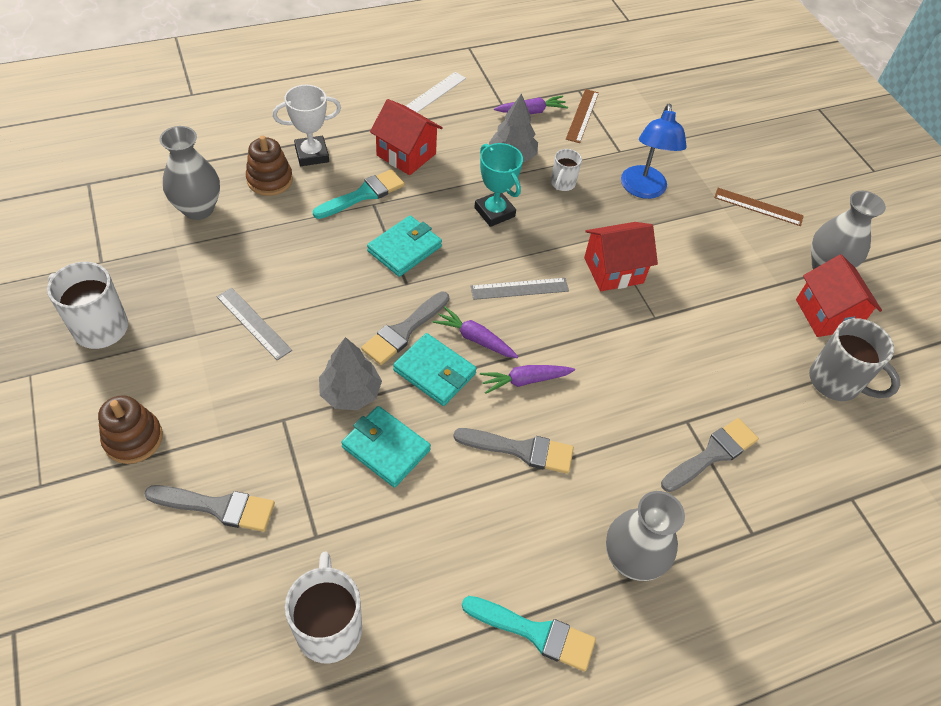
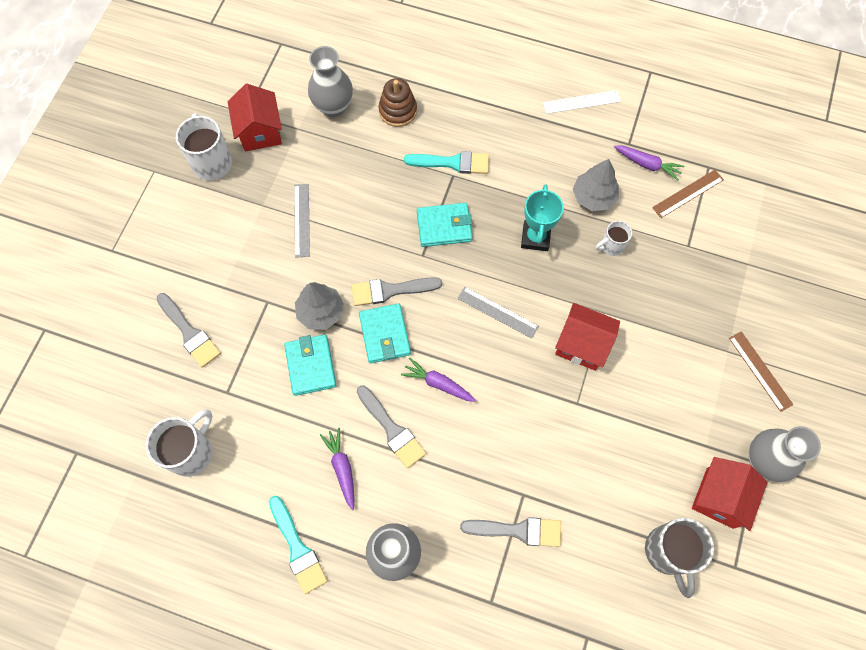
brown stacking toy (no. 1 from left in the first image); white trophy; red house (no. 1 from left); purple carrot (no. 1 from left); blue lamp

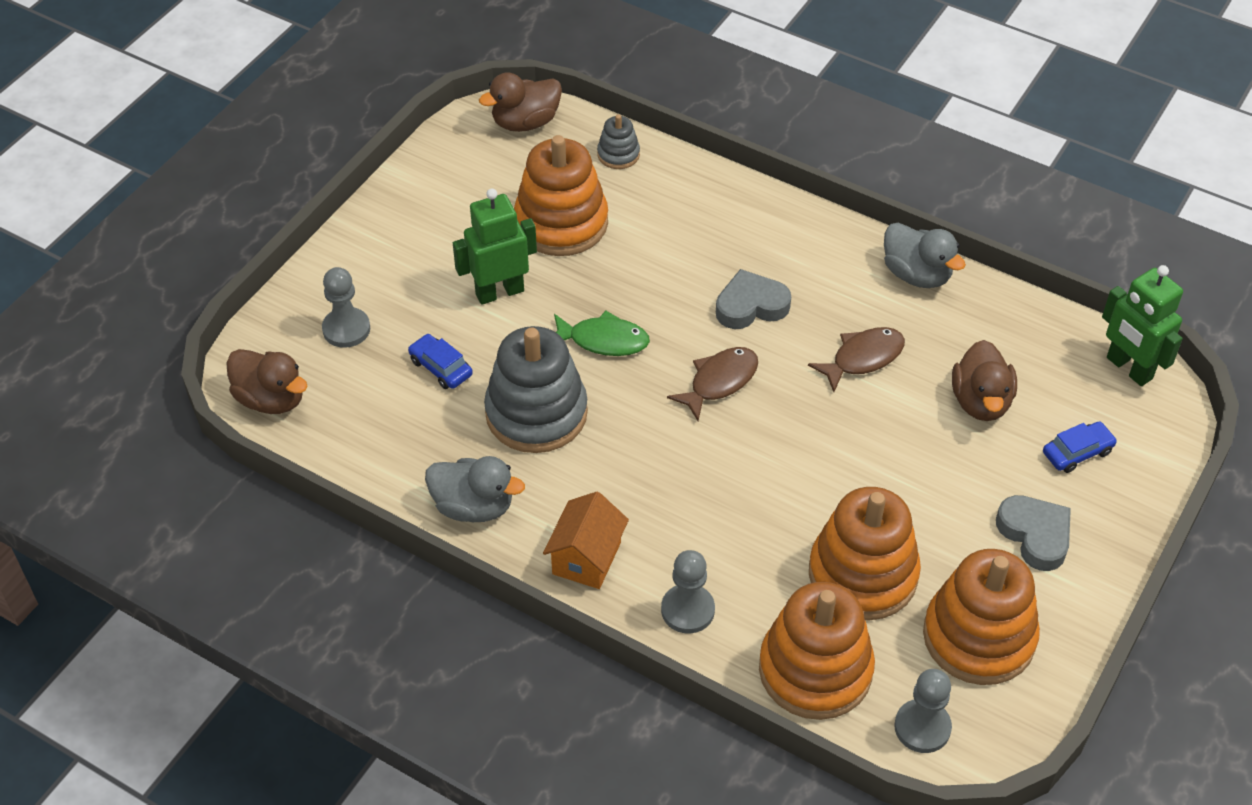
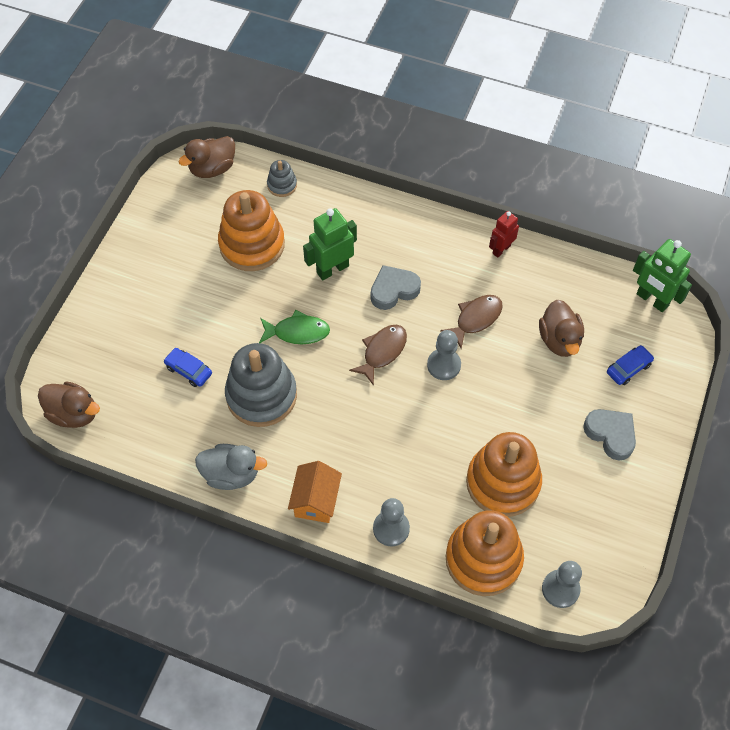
grey pawn (no. 2 from left); green robot (no. 1 from left); red robot; orange stacking toy (no. 4 from left in the first image)

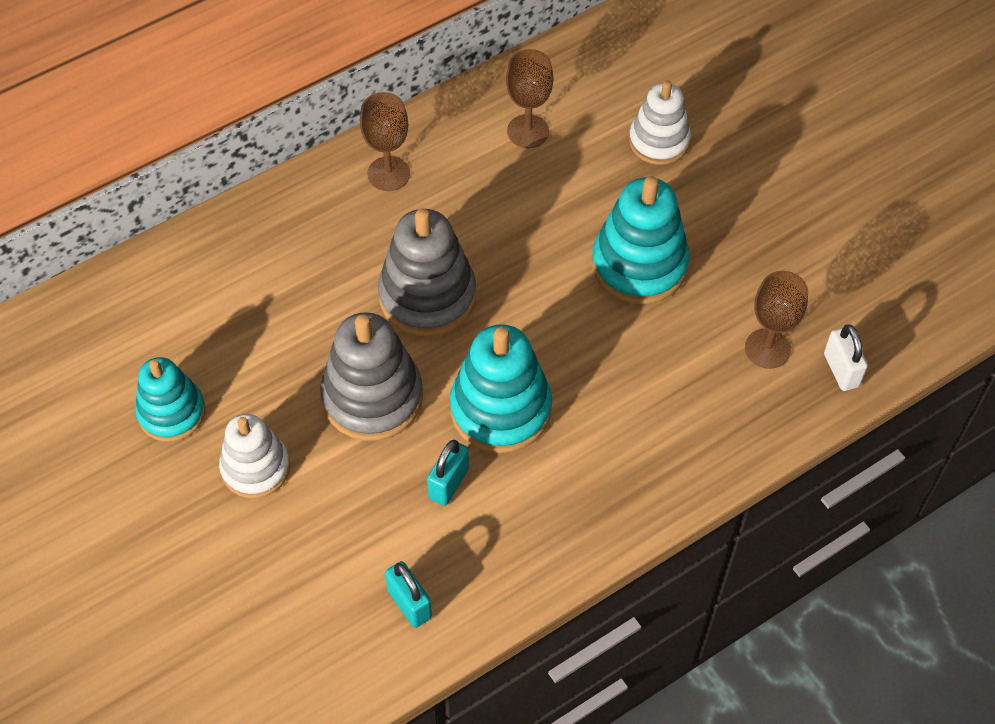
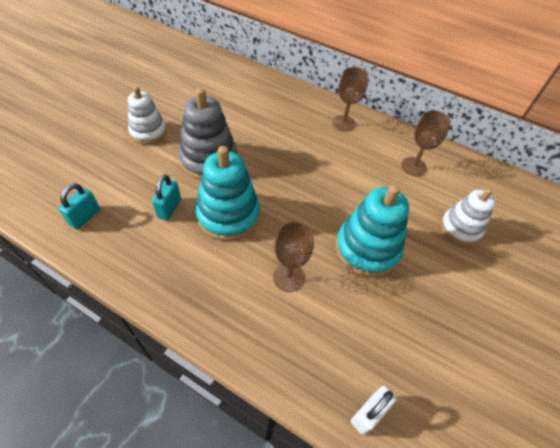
turquoise stacking toy (no. 1 from left in the first image); grey stacking toy (no. 2 from left in the first image); turquoise padlock (no. 2 from left); brown goblet (no. 1 from left)

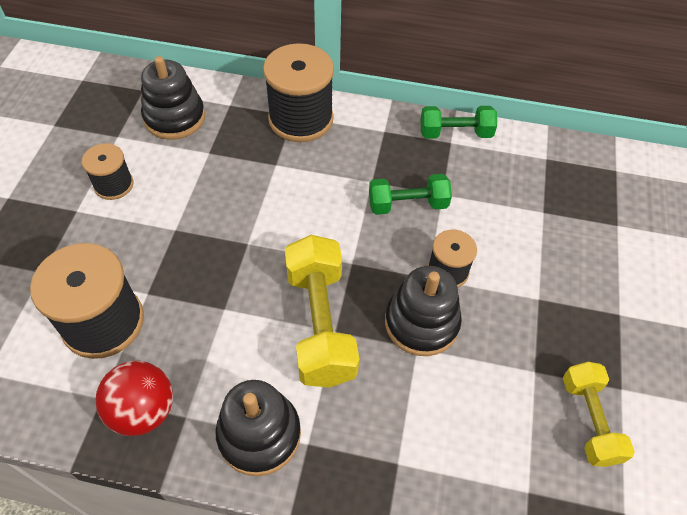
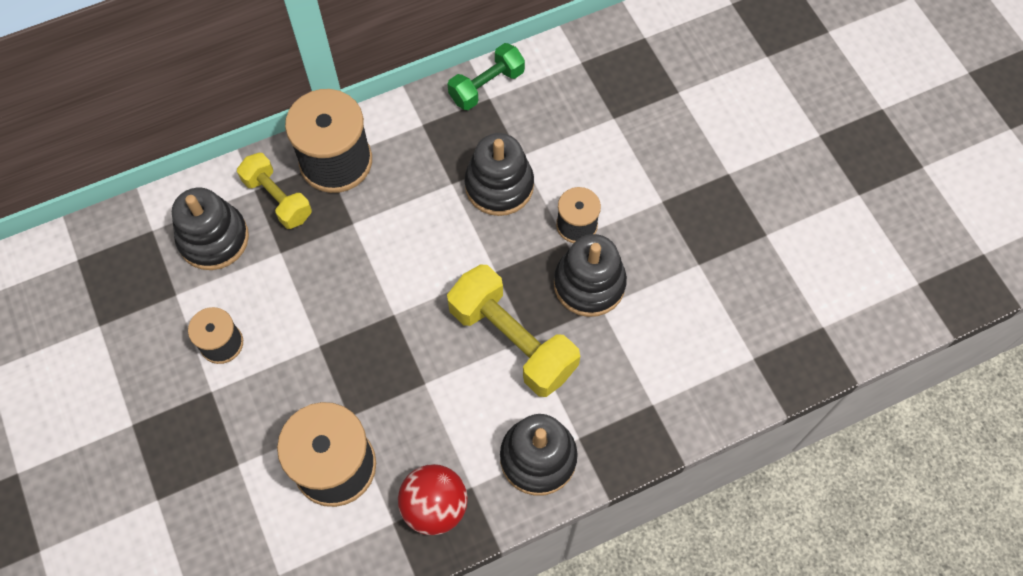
black stacking toy (no. 2 from left); yellow dumbbell (no. 1 from left)

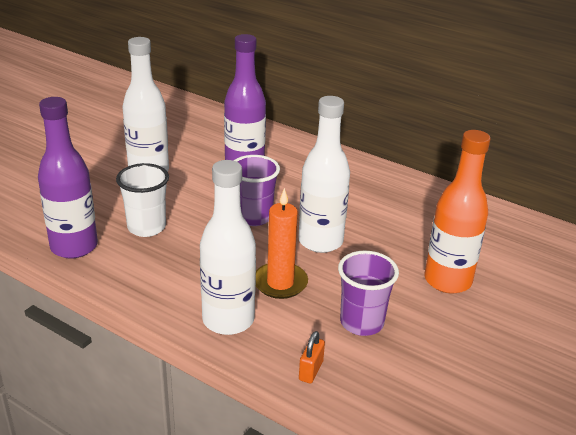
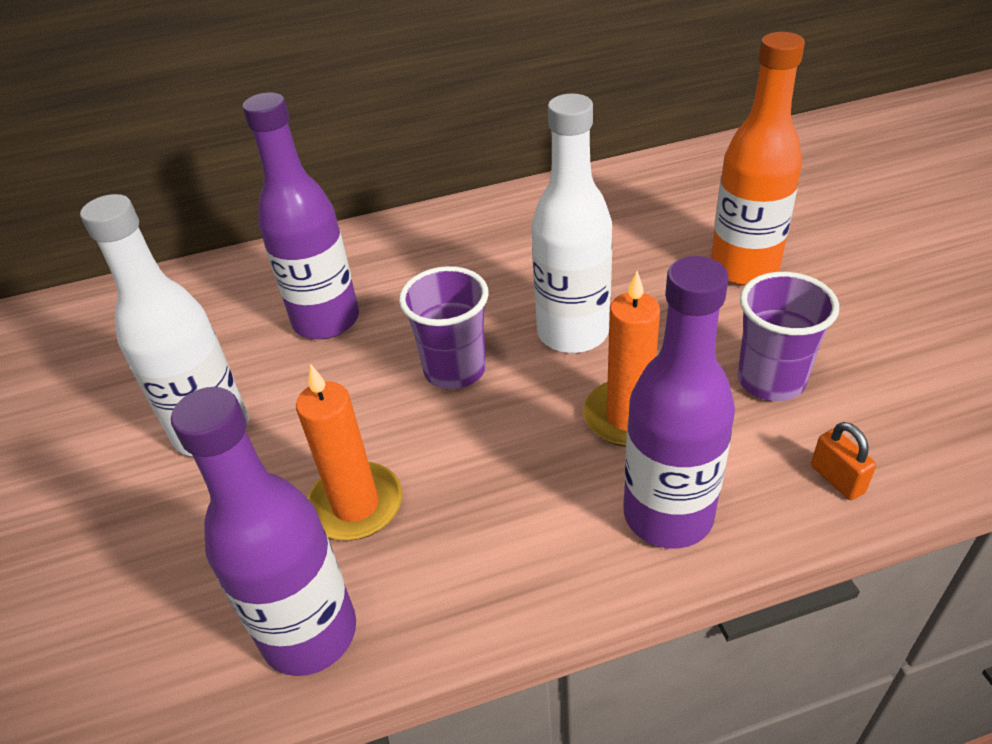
orange candle (no. 1 from left); purple bottle (no. 3 from left)

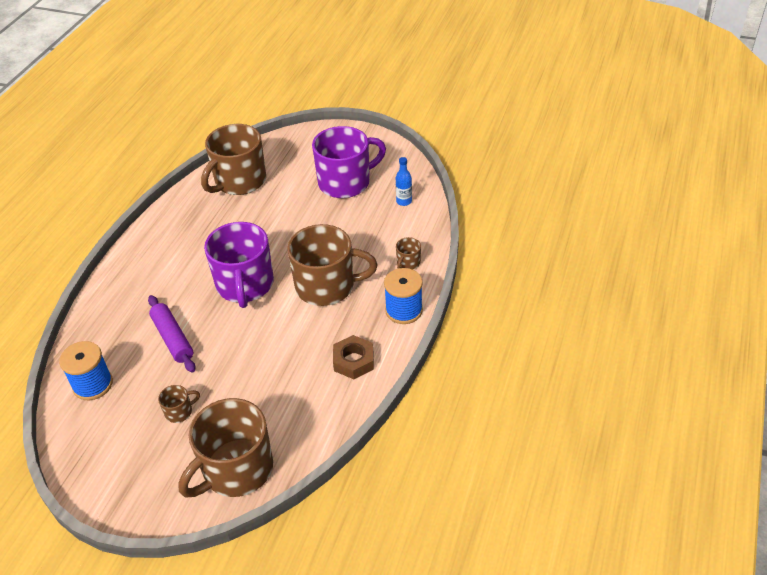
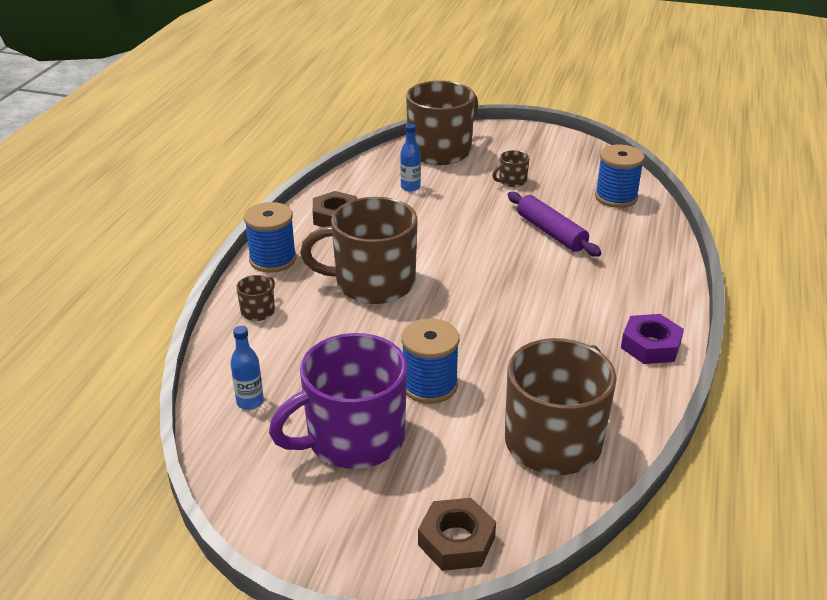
purple mug (no. 1 from left in the first image); blue bottle (no. 2 from left); blue spool (no. 2 from left); brown nut (no. 2 from left); purple nut

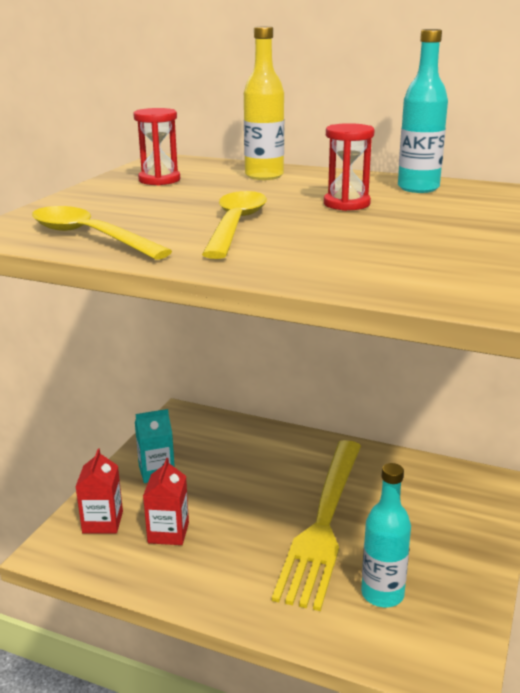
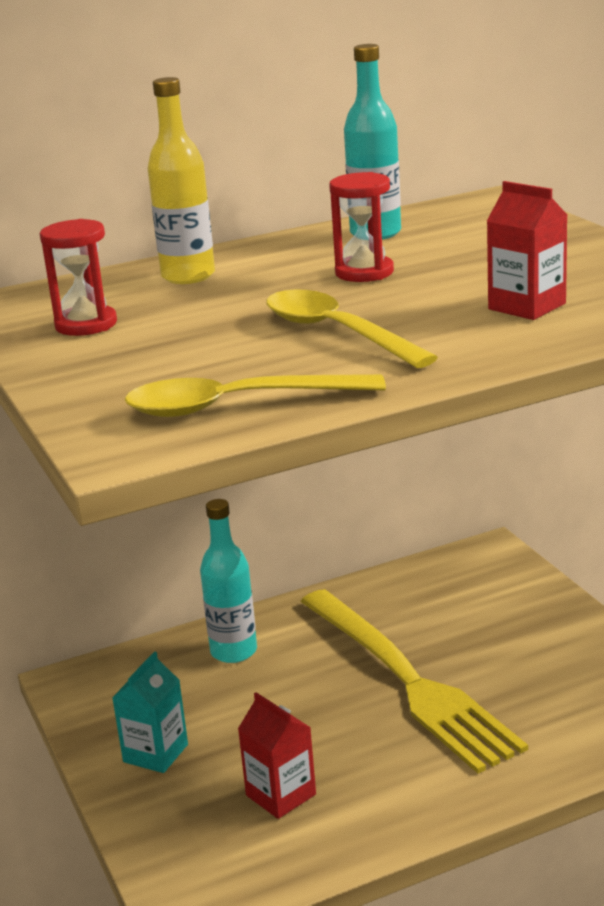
red carton (no. 2 from left); turquoise bottle (no. 1 from left)

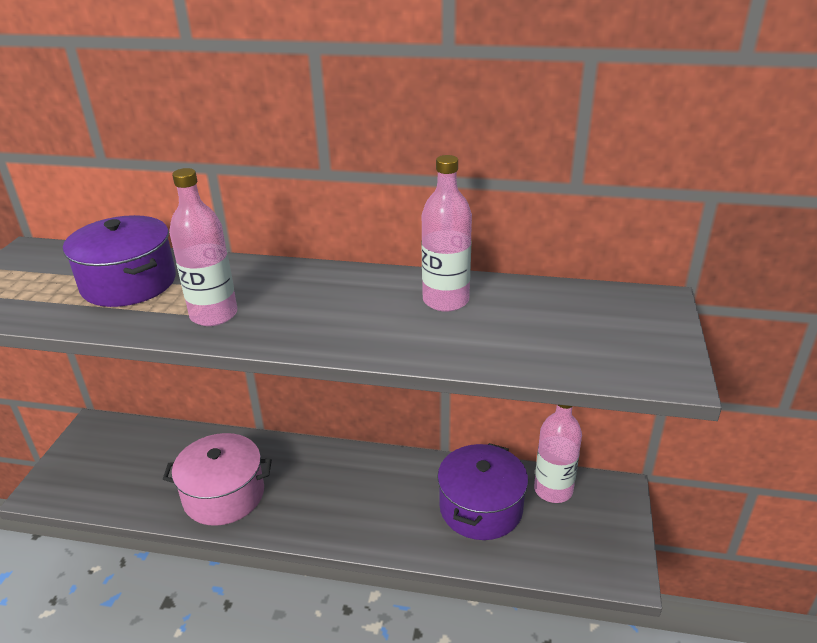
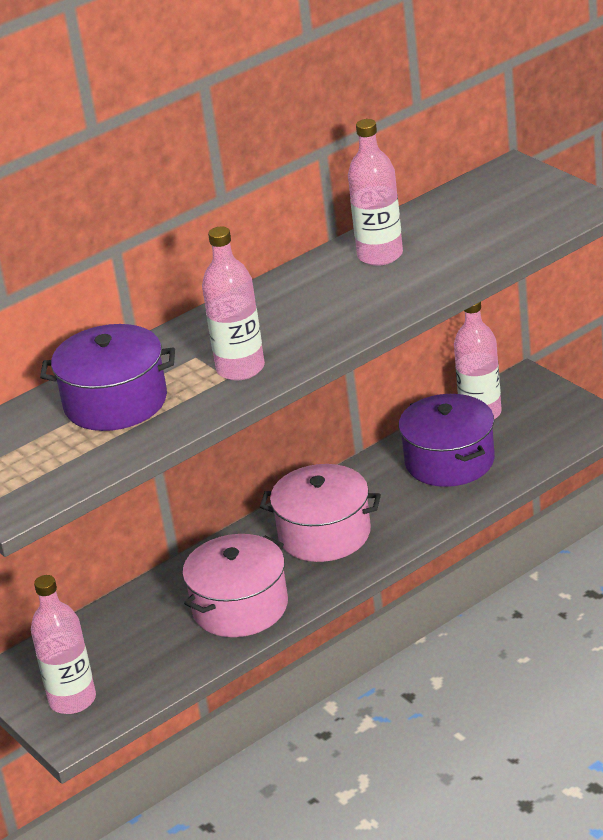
pink bottle (no. 1 from left); pink pot (no. 2 from left)

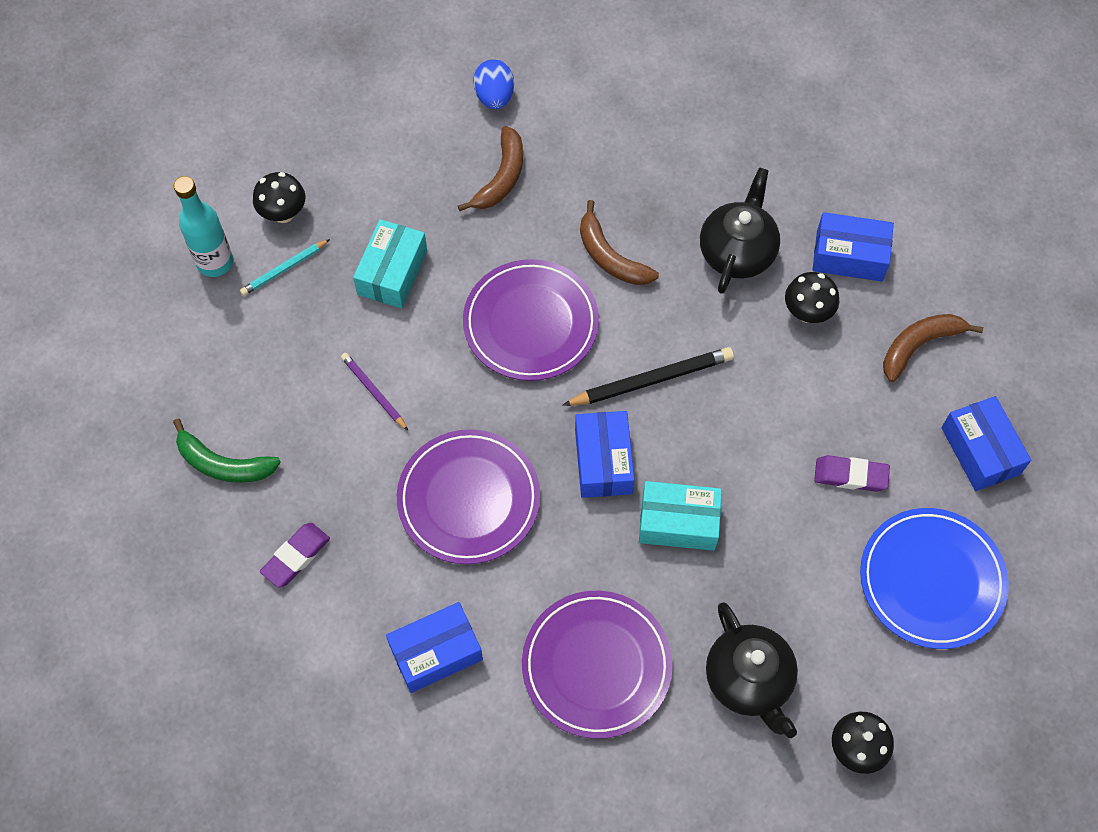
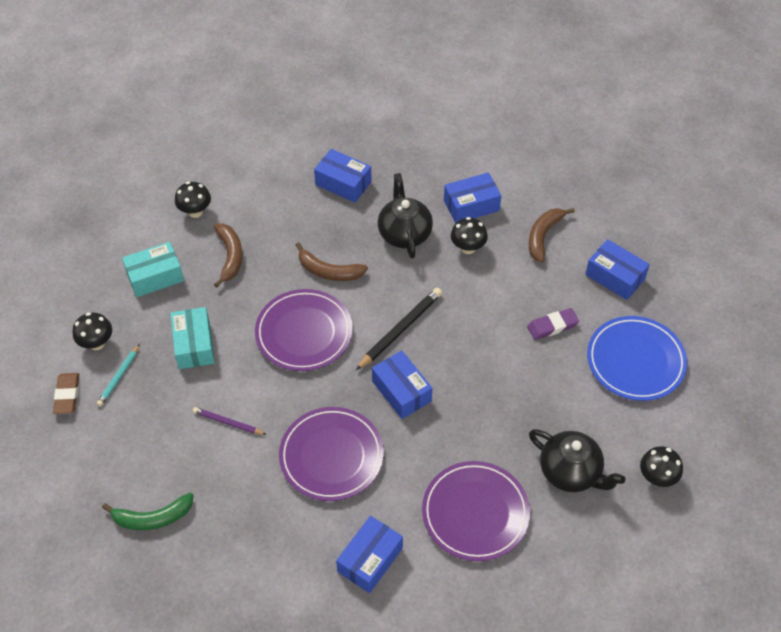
brown eraser; purple eraser (no. 1 from left in the first image); black mushroom (no. 2 from left); turquoise box (no. 1 from left); blue box (no. 1 from left)

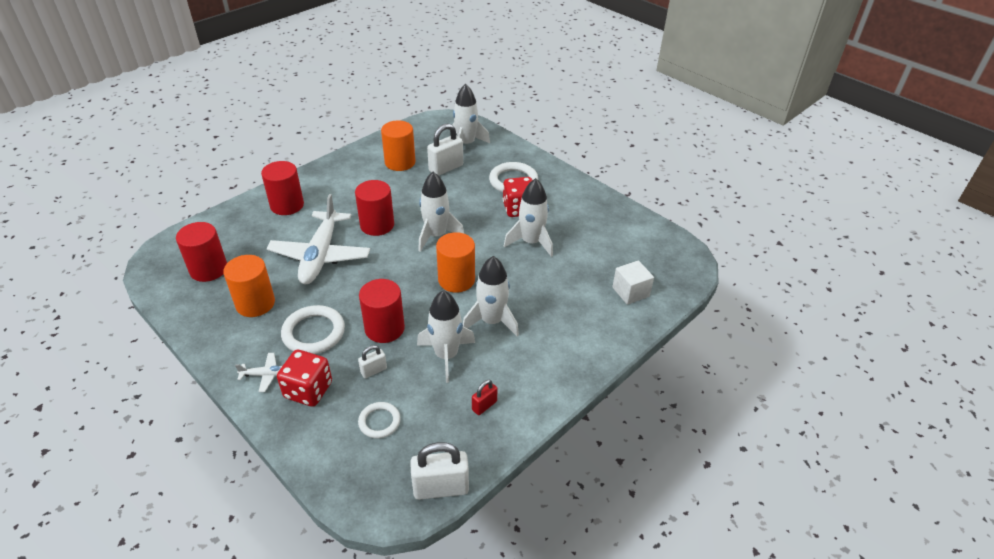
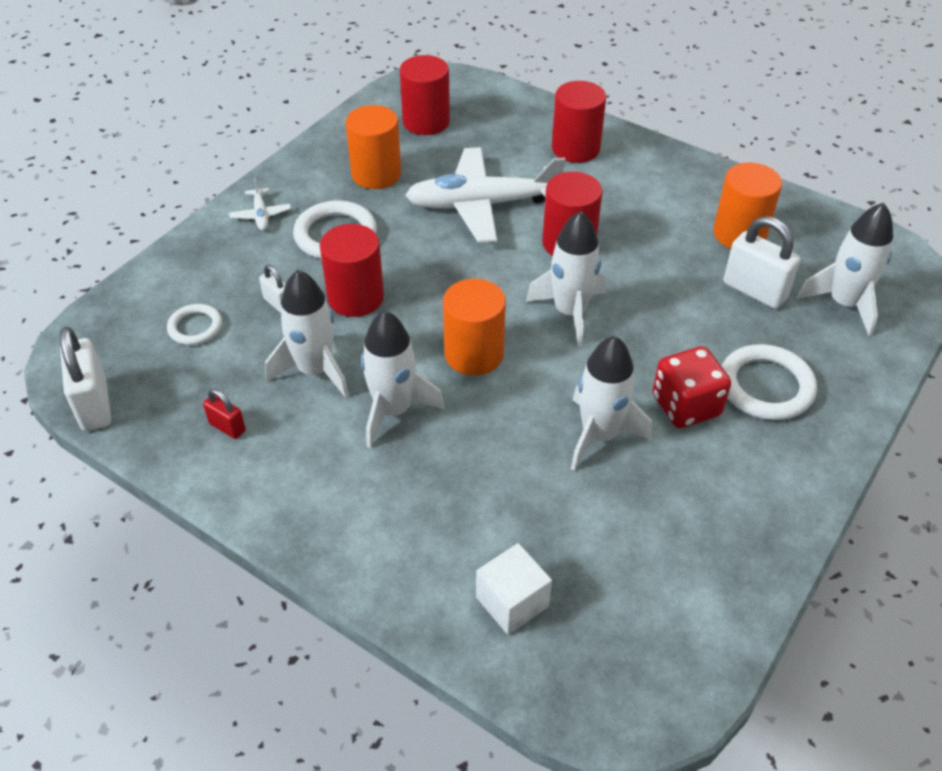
red dice (no. 1 from left in the first image)

